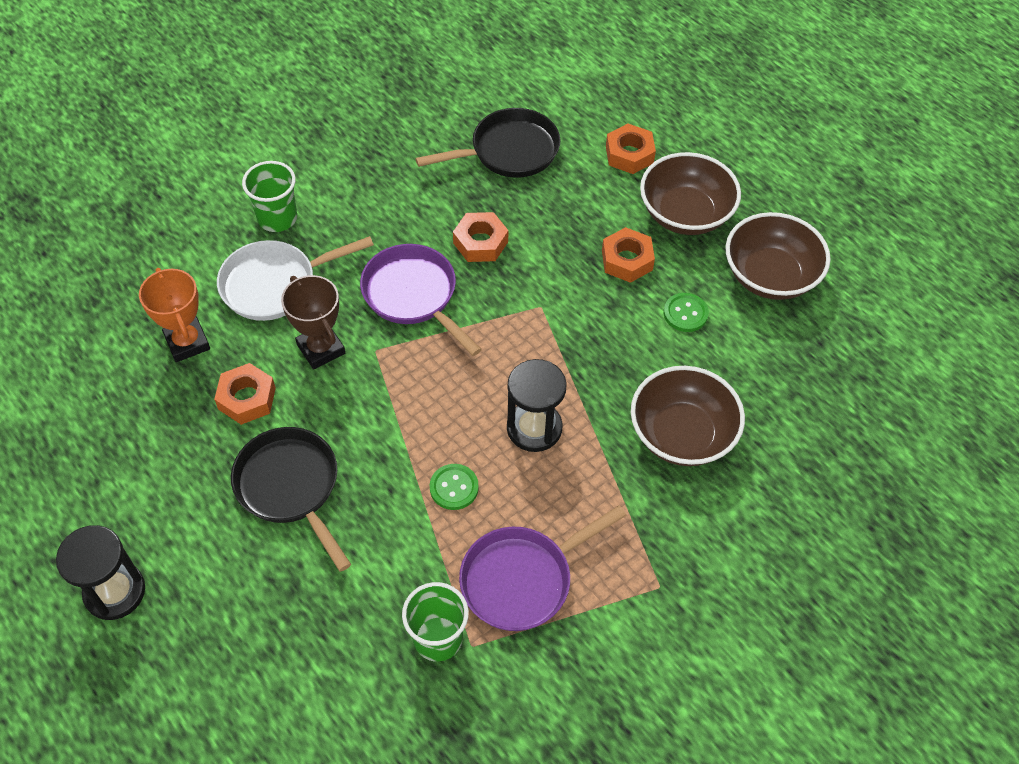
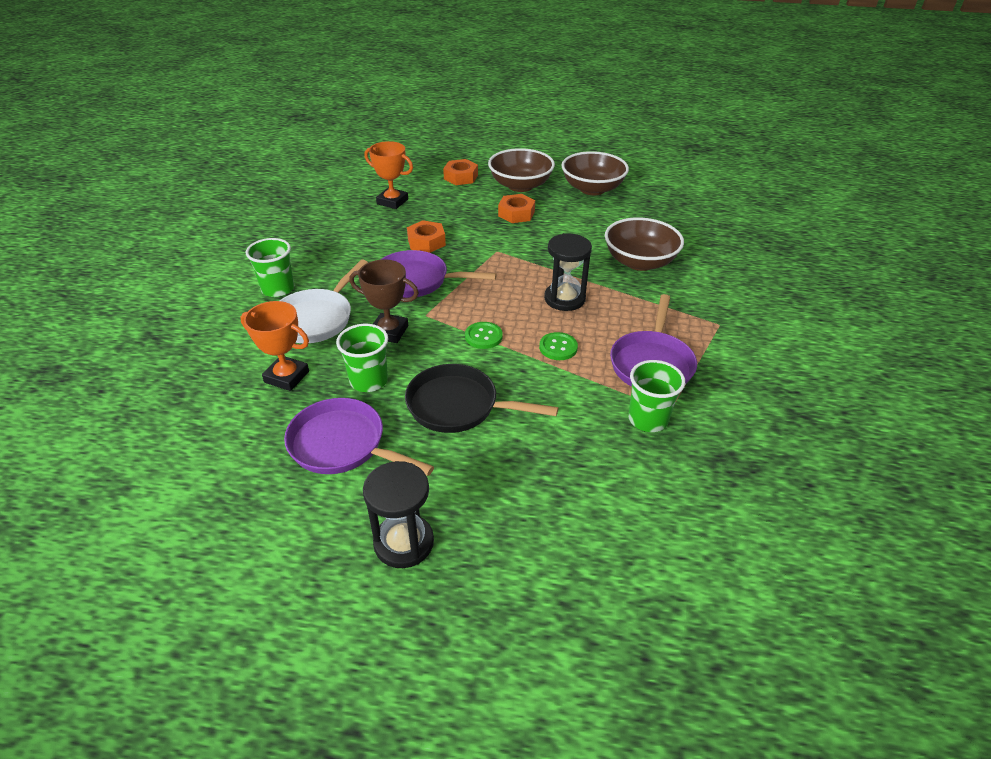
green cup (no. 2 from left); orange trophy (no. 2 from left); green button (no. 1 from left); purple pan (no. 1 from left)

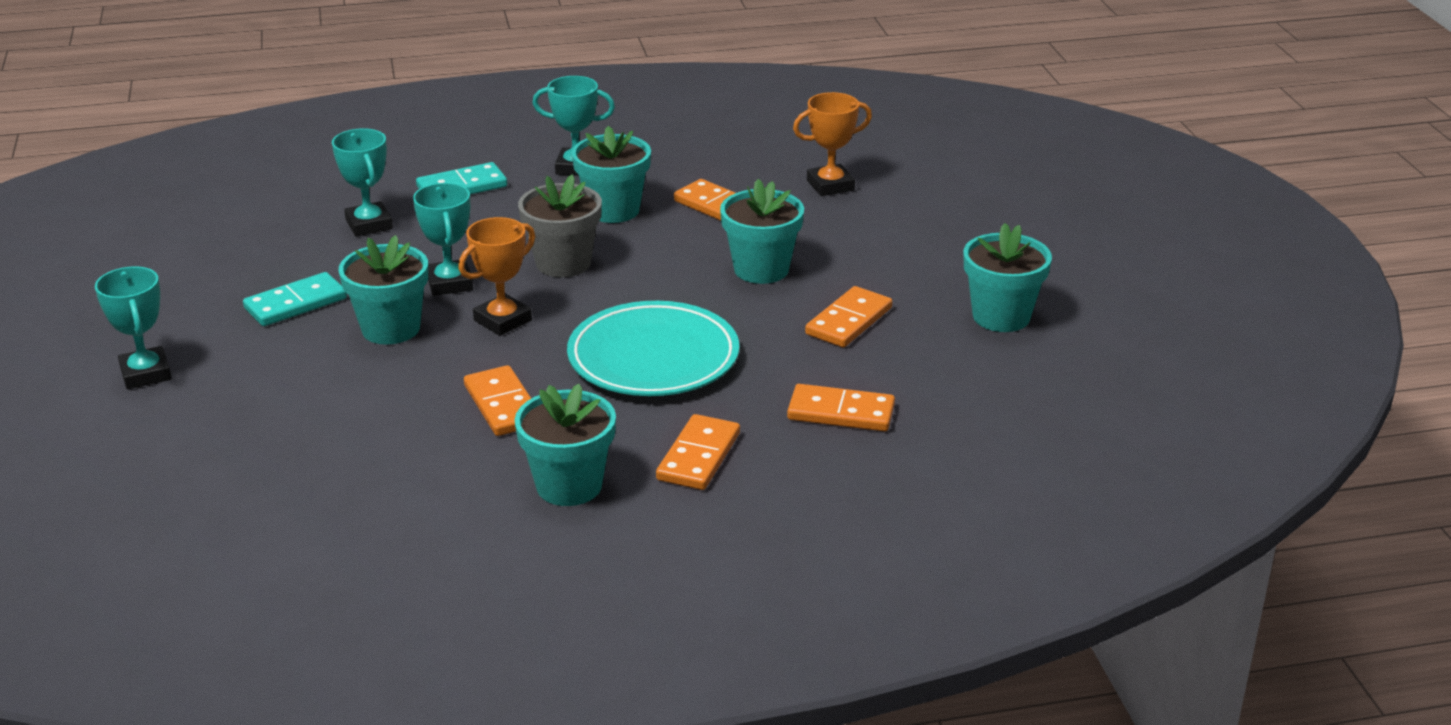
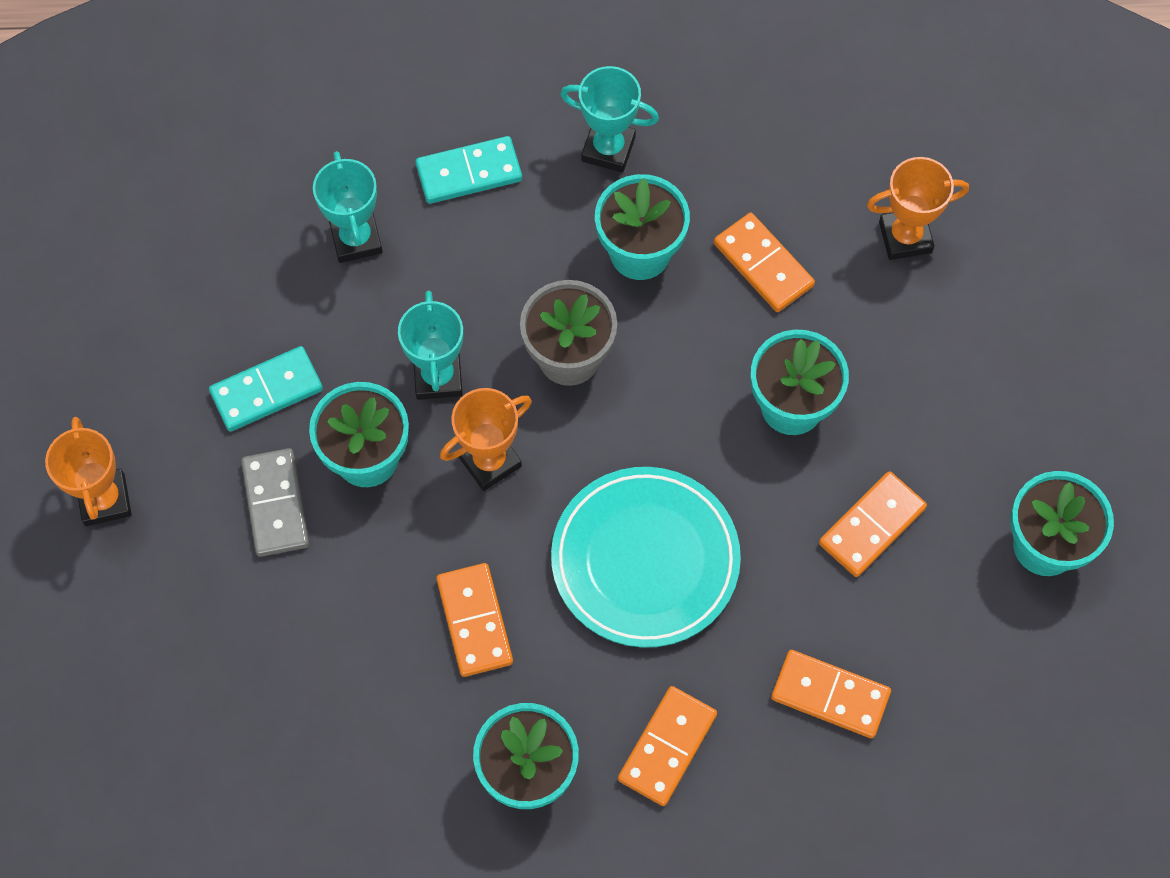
orange trophy (no. 1 from left); grey domino

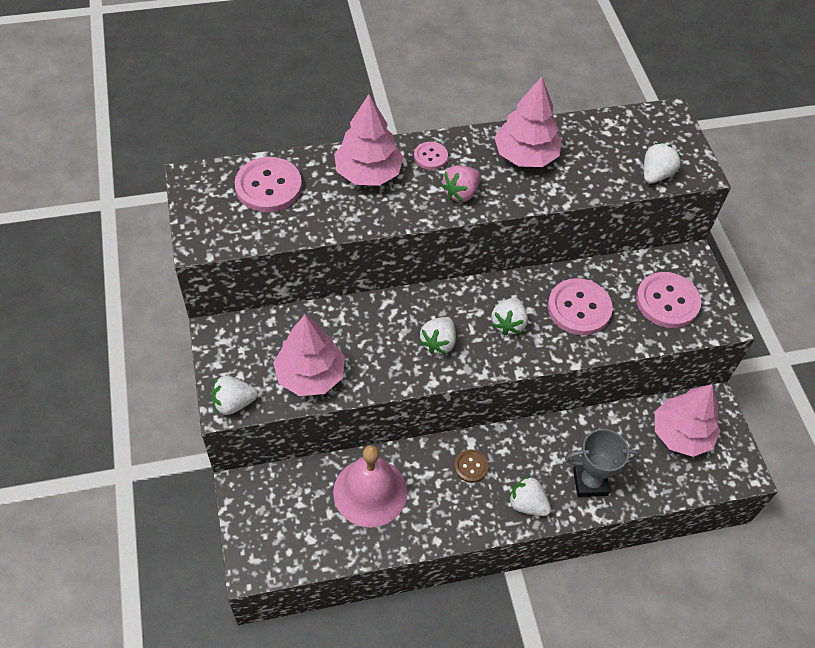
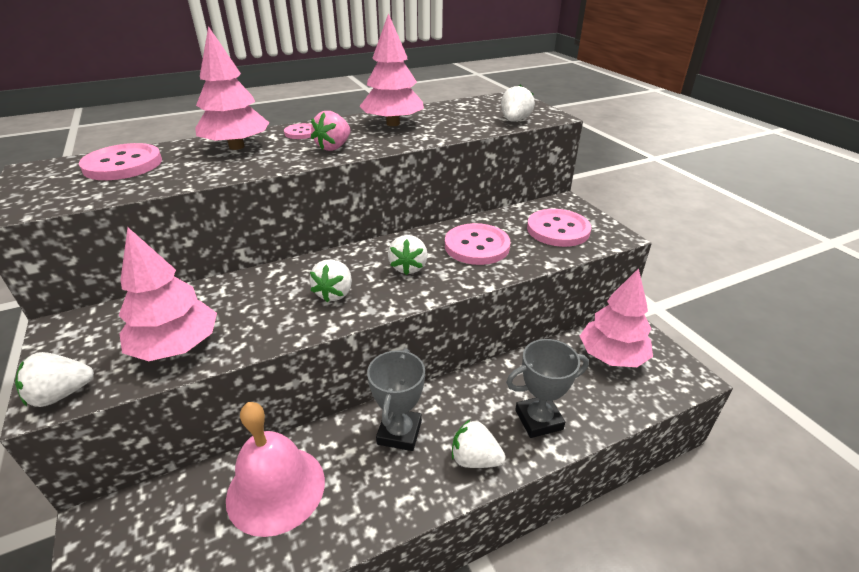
grey trophy (no. 1 from left)

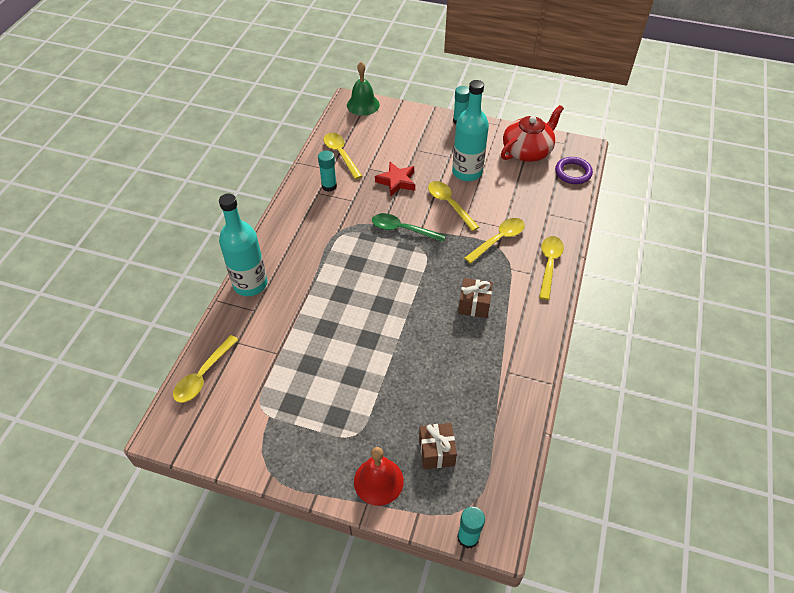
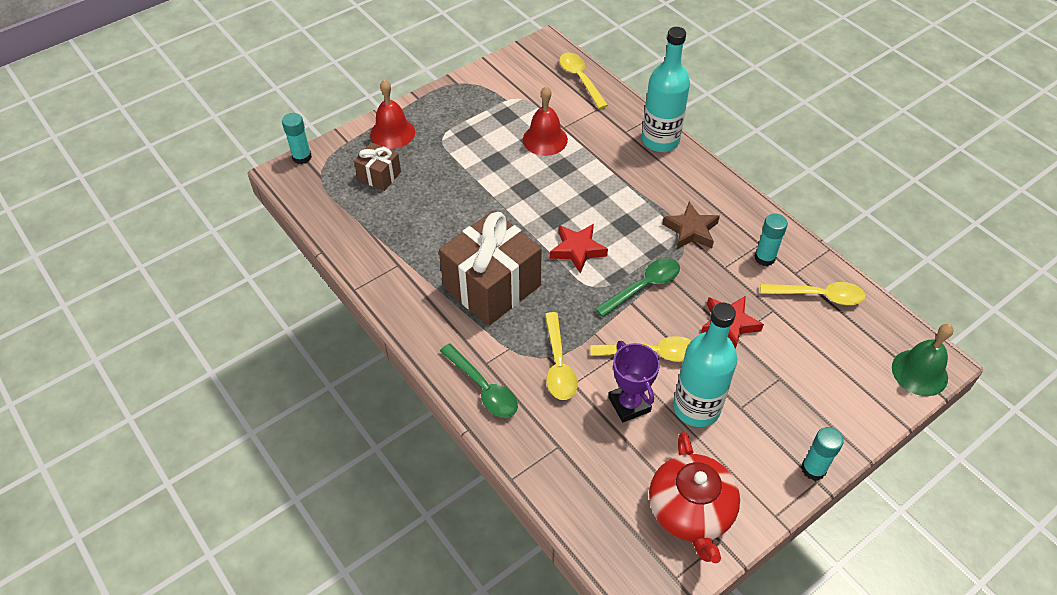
brown gift (no. 2 from left); green spoon (no. 1 from left); purple ring; red bell (no. 2 from left); red star (no. 1 from left); purple trophy; brown star

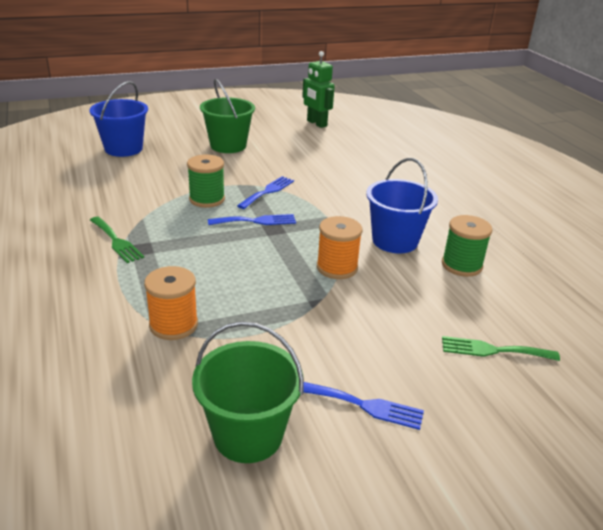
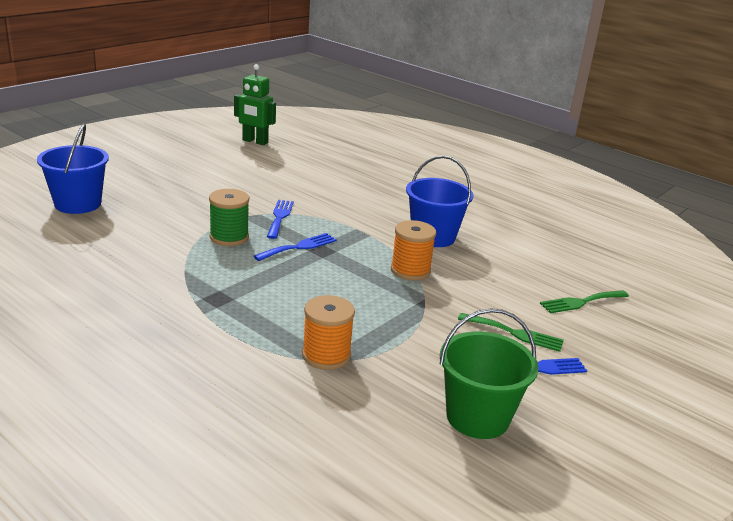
green fork (no. 1 from left); green bucket (no. 1 from left in the first image); green spool (no. 2 from left in the first image)

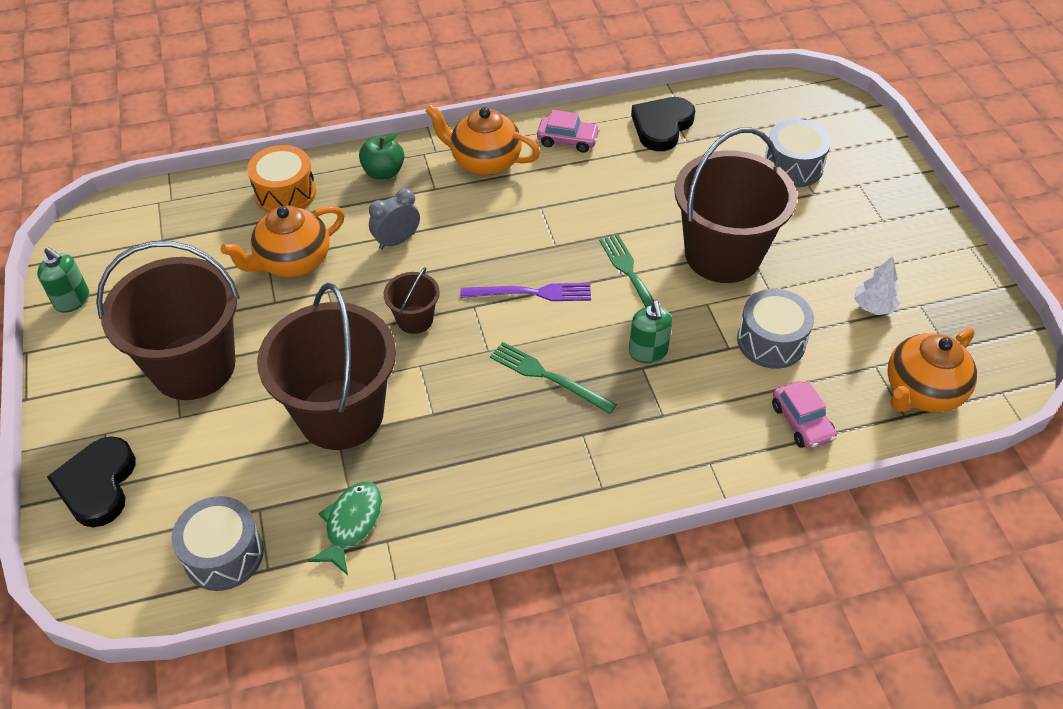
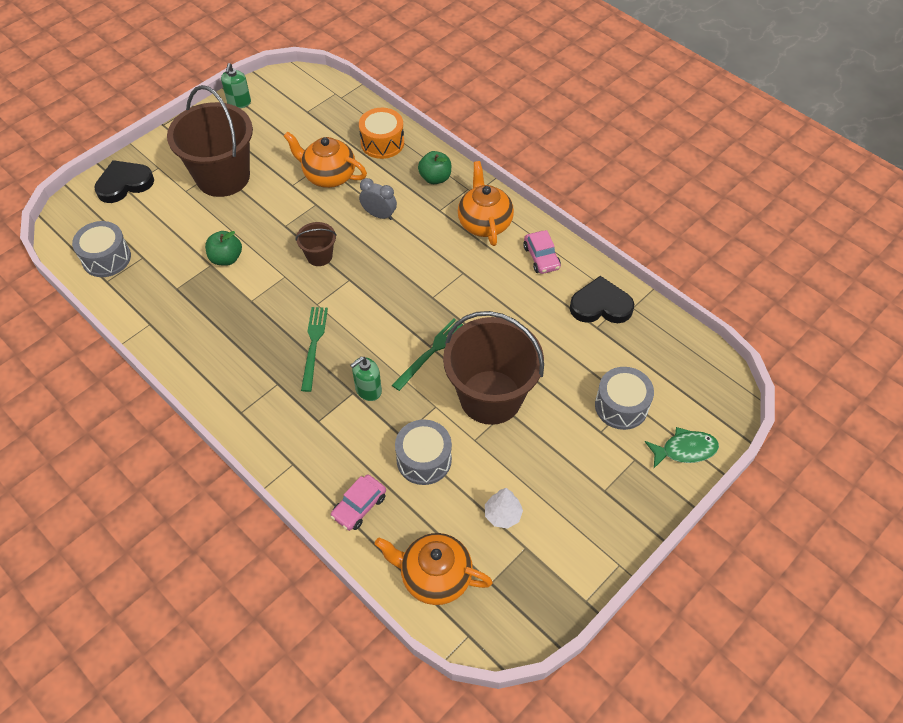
green apple (no. 1 from left); green fish; purple fork

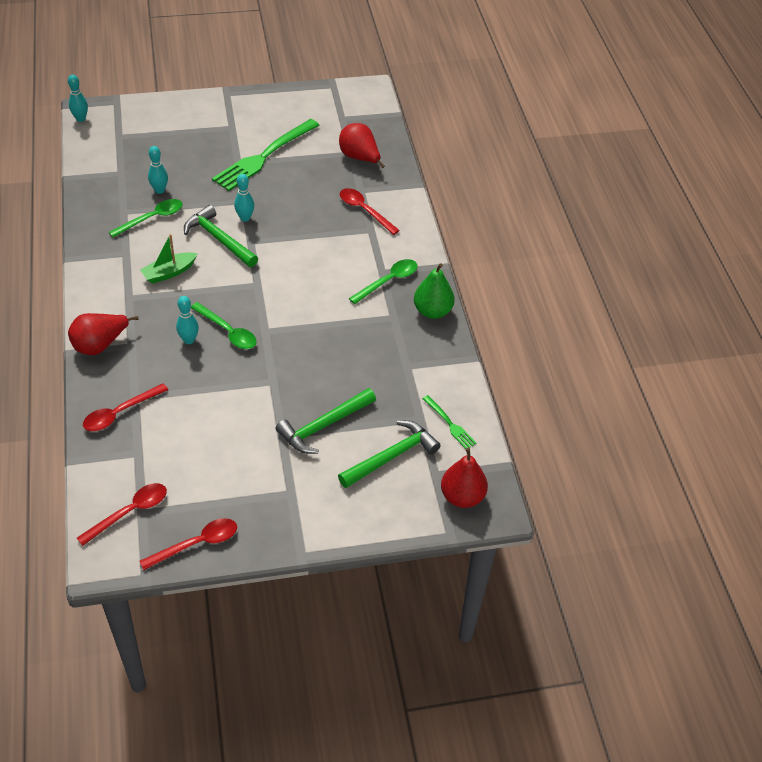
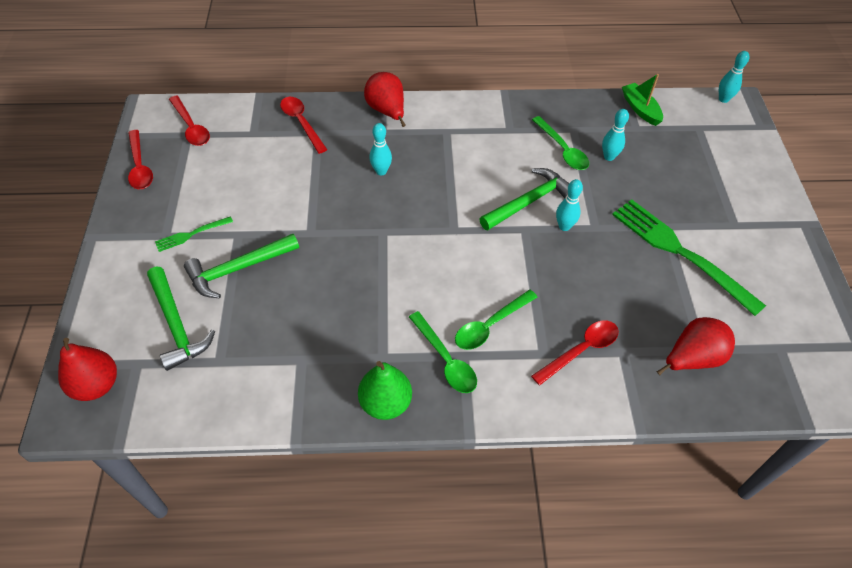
green boat; green spoon (no. 2 from left); green hammer (no. 2 from left); green fork (no. 1 from left)

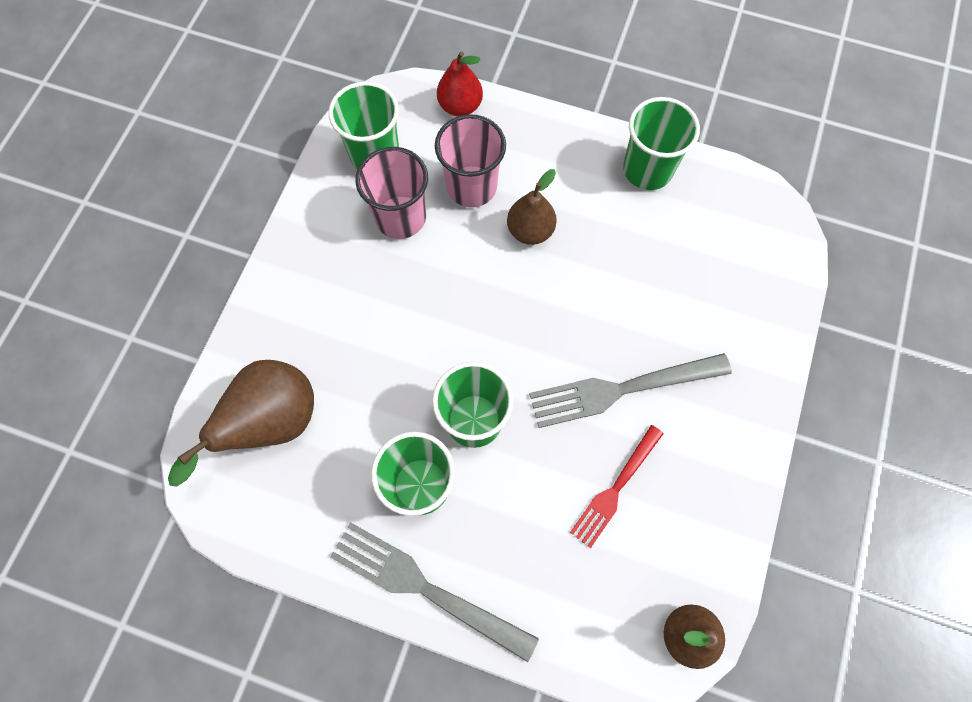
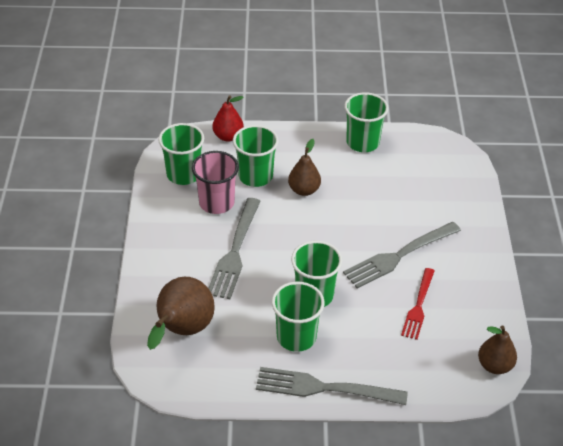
green cup (no. 2 from left); grey fork (no. 1 from left)

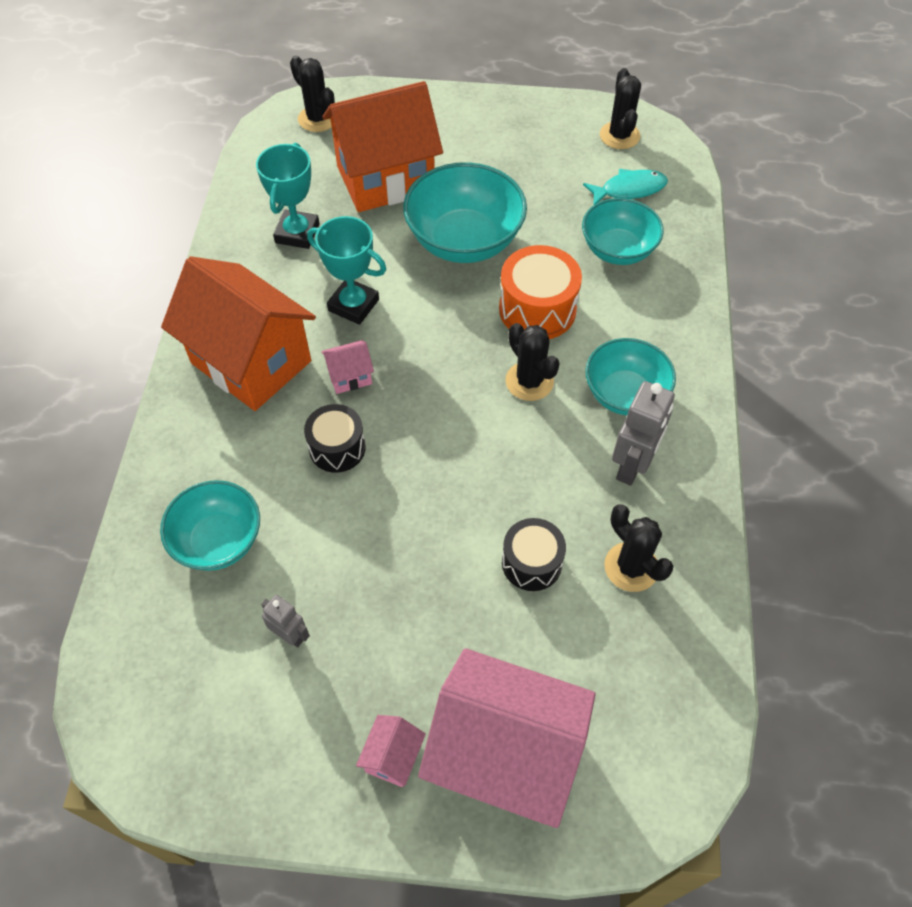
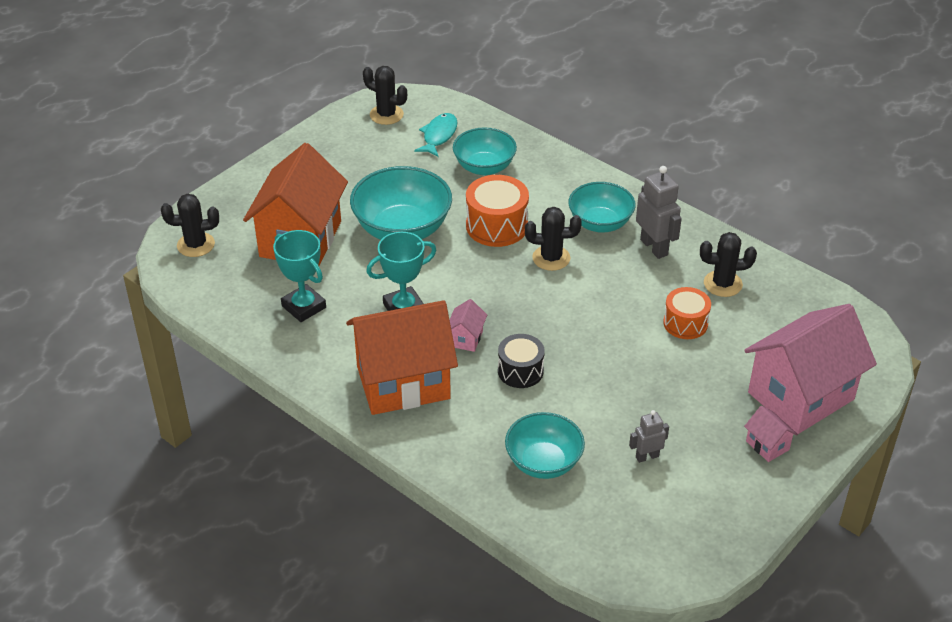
orange drum (no. 2 from left)

